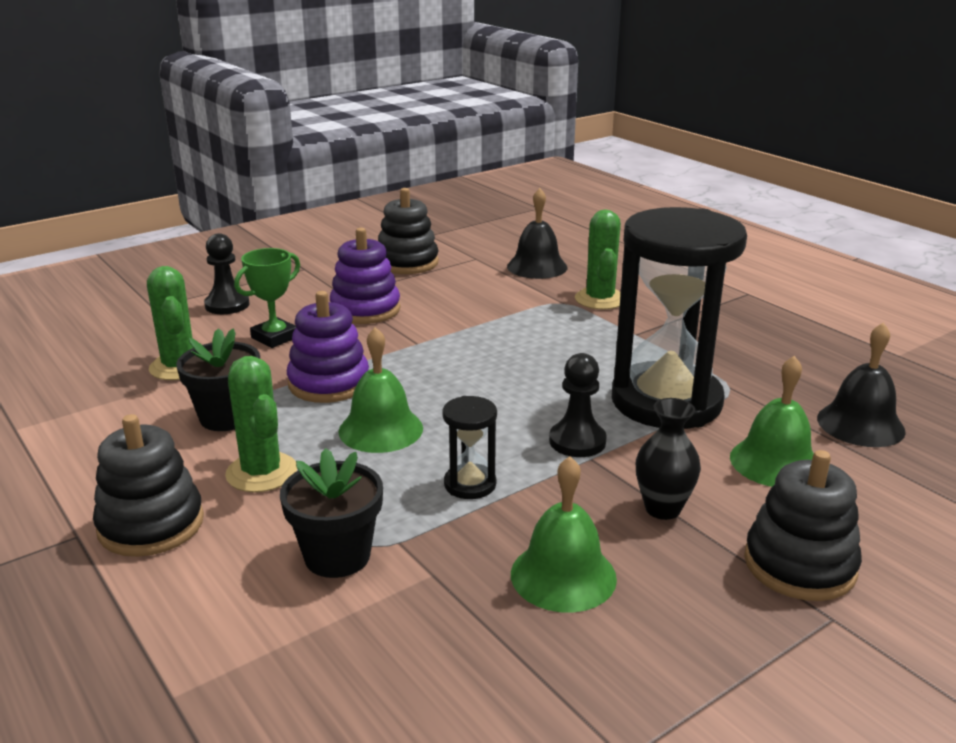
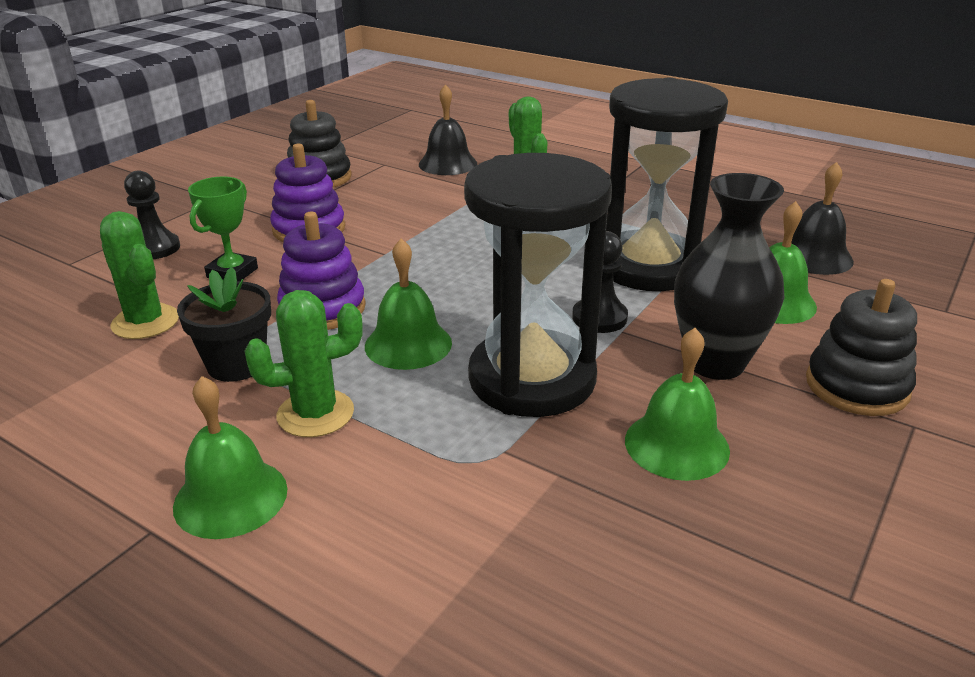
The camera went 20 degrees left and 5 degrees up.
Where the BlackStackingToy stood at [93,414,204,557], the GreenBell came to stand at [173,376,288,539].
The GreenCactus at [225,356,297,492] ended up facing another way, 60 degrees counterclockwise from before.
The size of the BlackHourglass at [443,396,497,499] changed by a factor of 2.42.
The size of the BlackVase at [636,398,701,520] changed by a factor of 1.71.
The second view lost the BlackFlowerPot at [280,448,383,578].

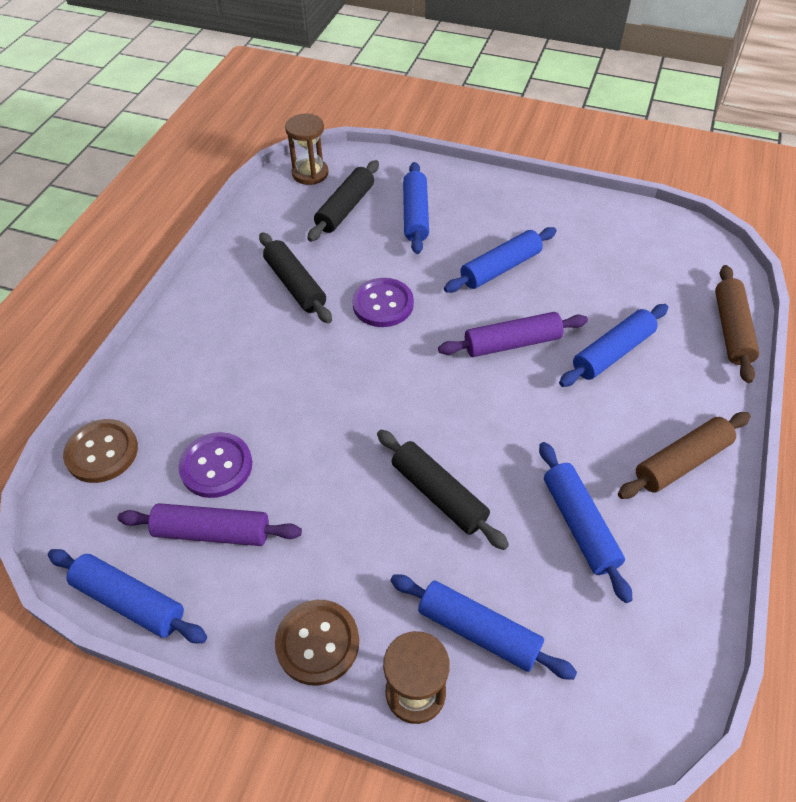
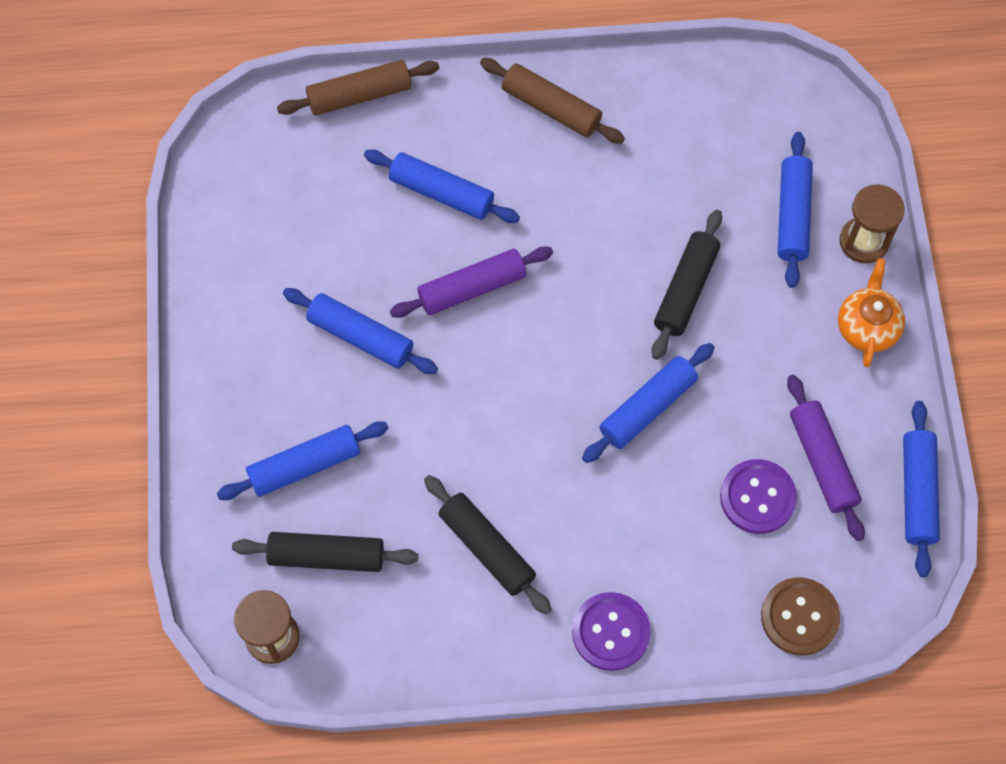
The camera went 115 degrees left and 15 degrees up.
The PurpleRollingPin at [438,312,588,357] ended up facing another way, 75 degrees counterclockwise from before.
The BlackRollingPin at [259,232,332,324] ended up facing another way, 75 degrees counterclockwise from before.
The PurpleButton ended up elsewhere, having gone from [352,278,414,327] to [572,592,651,671].
The BlueRollingPin ended up elsewhere, having gone from [539,442,633,603] to [582,343,715,463].
Where the BrownButton stood at [275,600,359,686], the OrangeTeapot came to stand at [838,258,905,367].

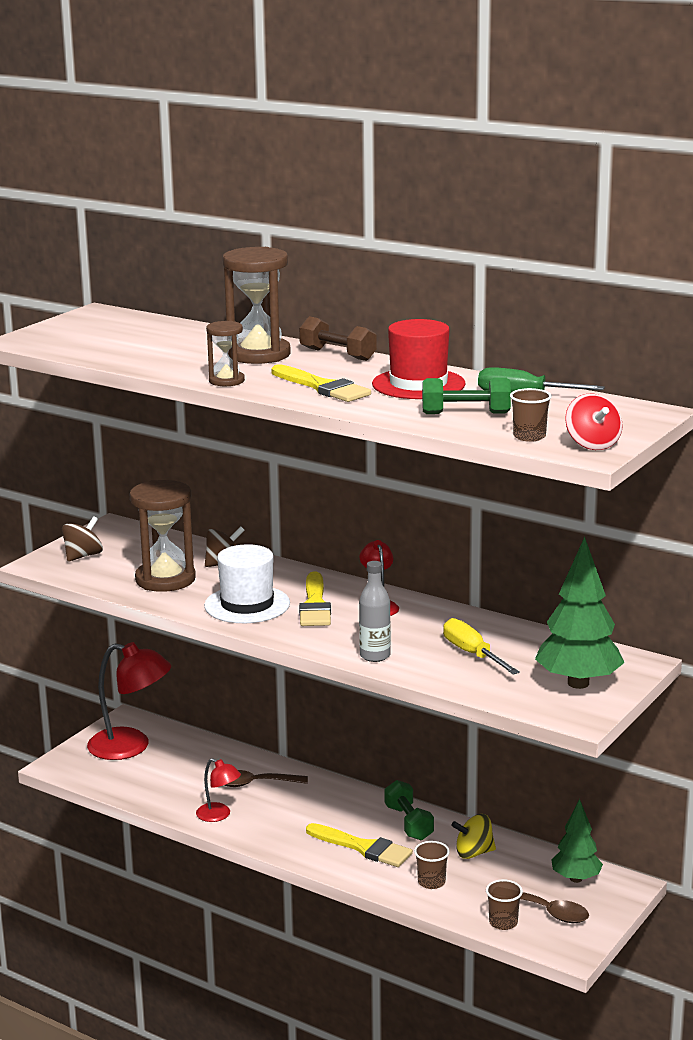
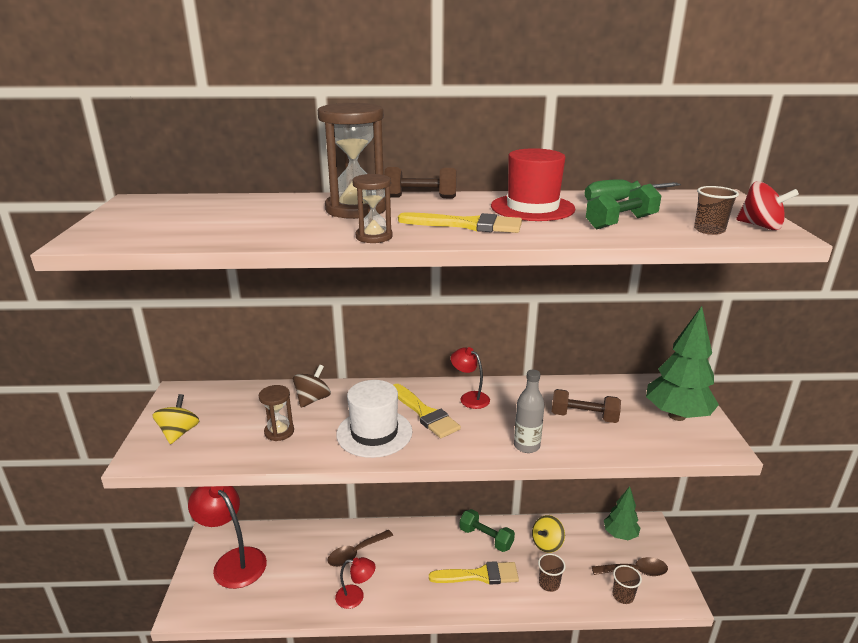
The camera went 35 degrees left and 5 degrees up.
What was the BrownSpinningTop at [62,516,103,562] turned into the YellowSpinningTop at [153,394,199,444].
The RedLamp at [87,642,171,760] ended up facing another way, 120 degrees counterclockwise from before.
The size of the BrownHourglass at [130,480,196,592] changed by a factor of 0.54.
Where the YellowScrewdriver stood at [443,618,520,675], the BrownDumbbell came to stand at [552,389,621,423].

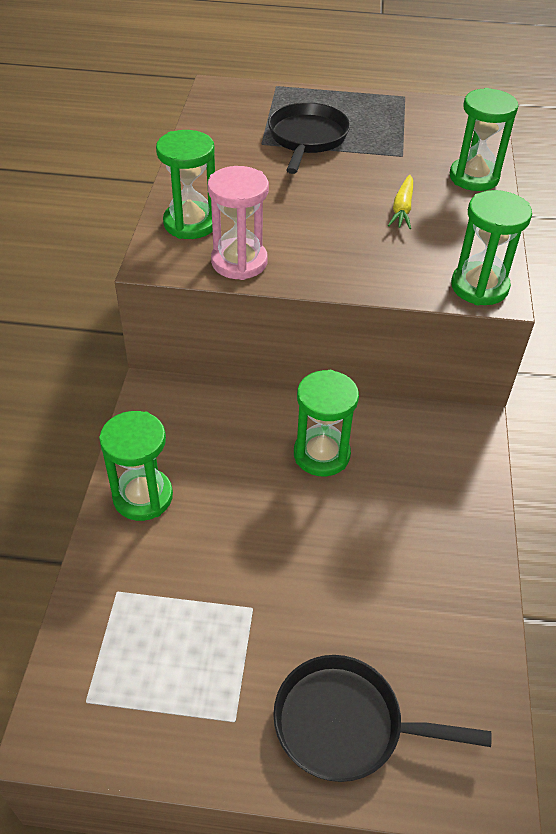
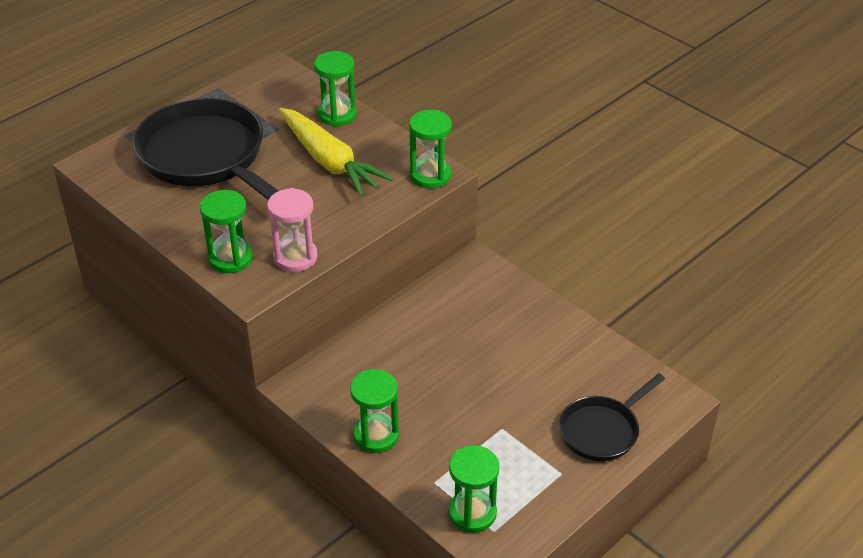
The camera went 50 degrees left and 5 degrees down.
The size of the BlackPan at [268,102,350,174] changed by a factor of 1.83.
The size of the YellowCarrot at [388,175,413,229] changed by a factor of 2.28.
The GreenHourglass ended up elsewhere, having gone from [294,370,359,476] to [448,445,500,533].

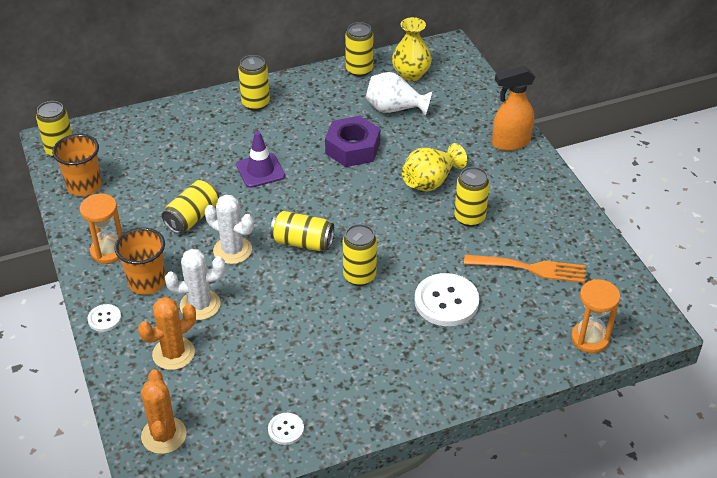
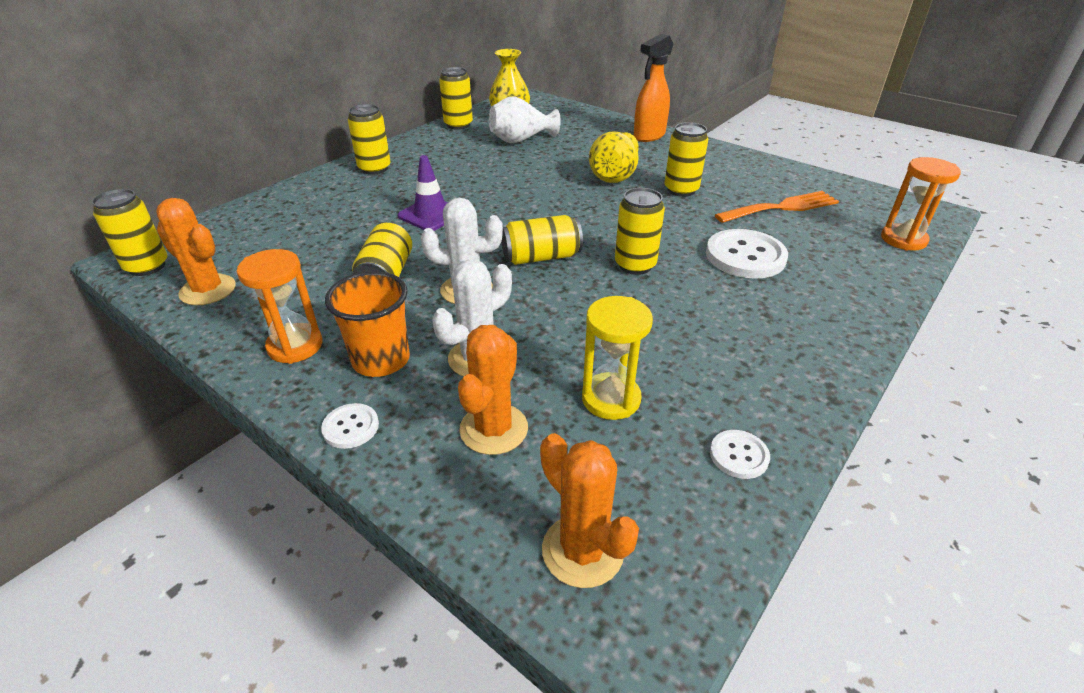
The camera went 30 degrees left and 5 degrees down.
Where the OrangeCup stood at [52,134,102,196], the OrangeCactus came to stand at [156,198,236,305].
The second view gained the YellowHourglass at [582,296,653,420].
The second view lost the PurpleNut at [325,116,380,167].

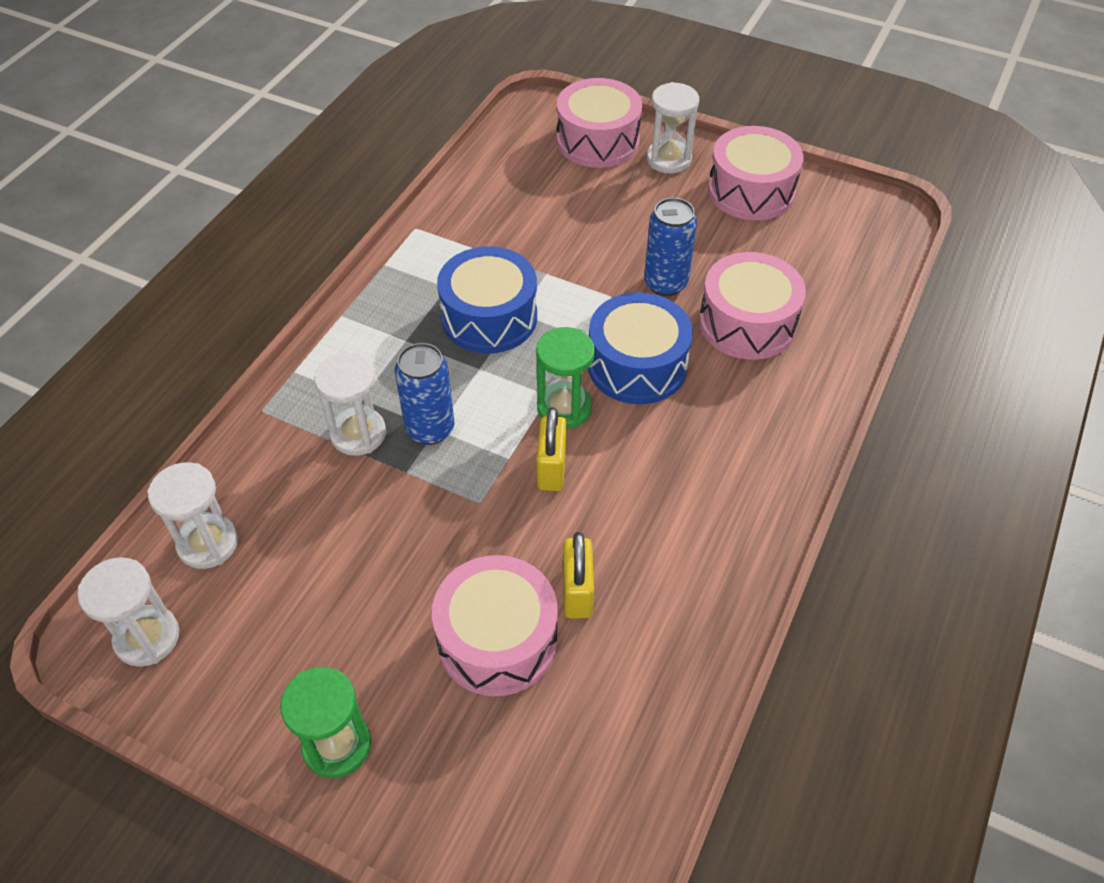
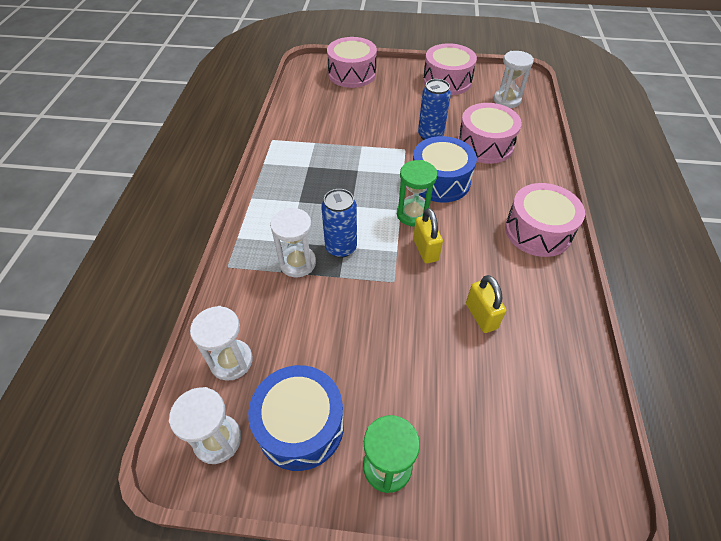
The camera went 20 degrees left and 0 degrees up.
The BlueDrum ended up elsewhere, having gone from [437,246,537,354] to [248,365,344,471].
The WhiteHourglass ended up elsewhere, having gone from [647,82,699,173] to [494,51,534,108].
The PinkDrum ended up elsewhere, having gone from [432,555,558,696] to [505,183,585,257].

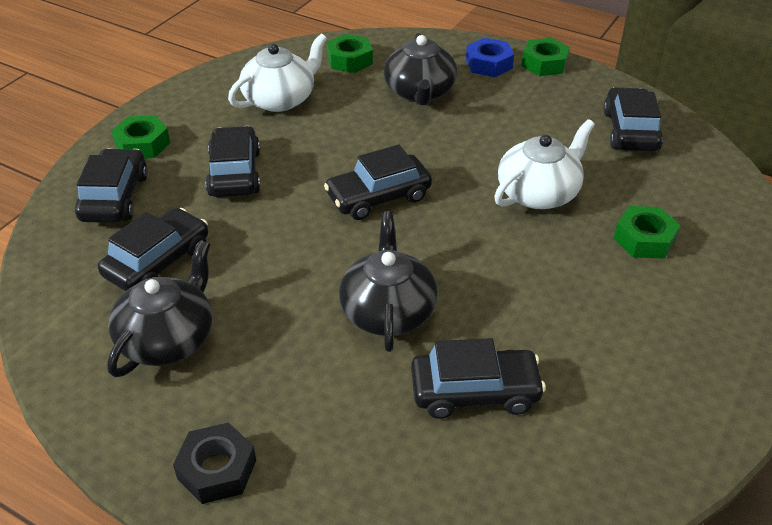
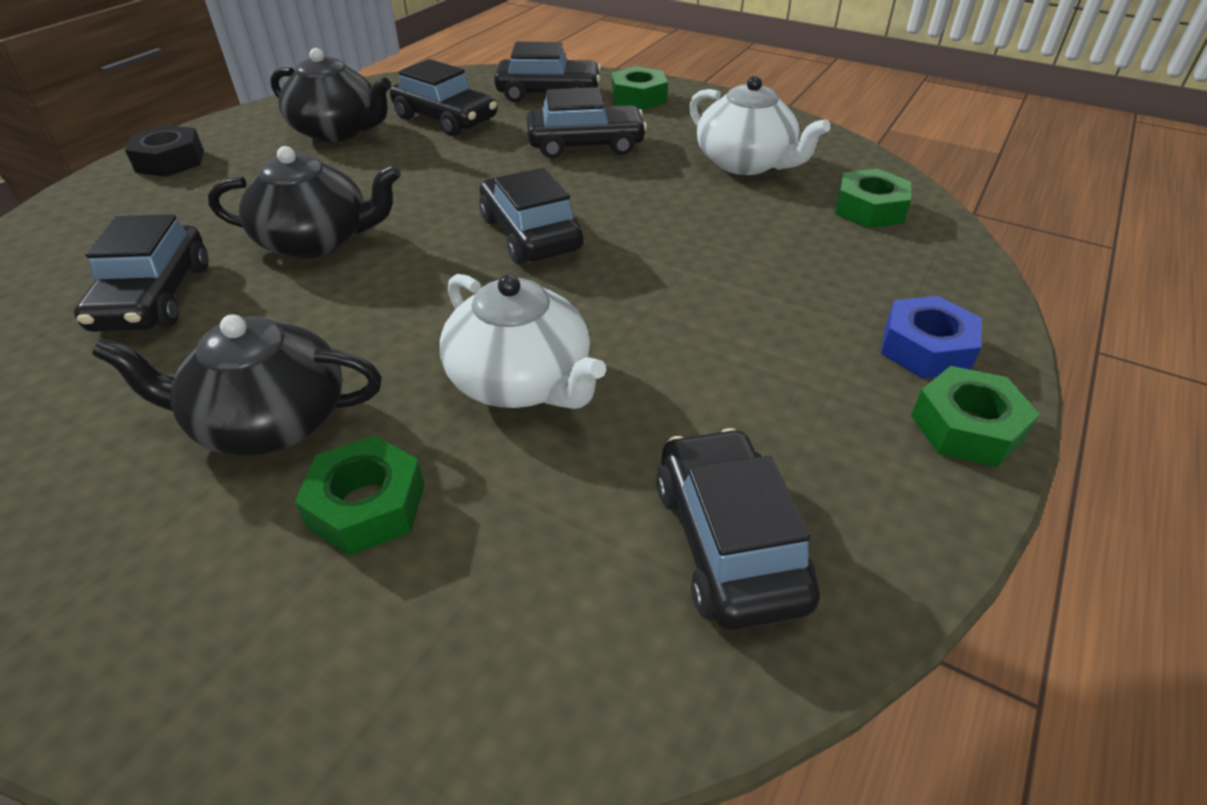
The camera went 90 degrees right and 0 degrees up.
The BlackTeapot ended up elsewhere, having gone from [384,33,457,105] to [92,314,382,456].
The BlackCar at [603,87,663,151] ended up facing another way, 105 degrees counterclockwise from before.

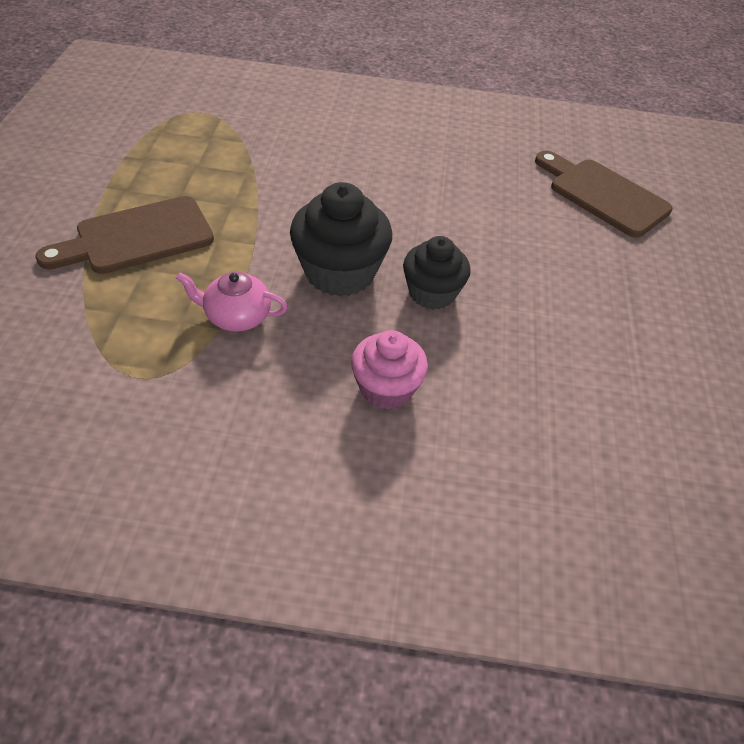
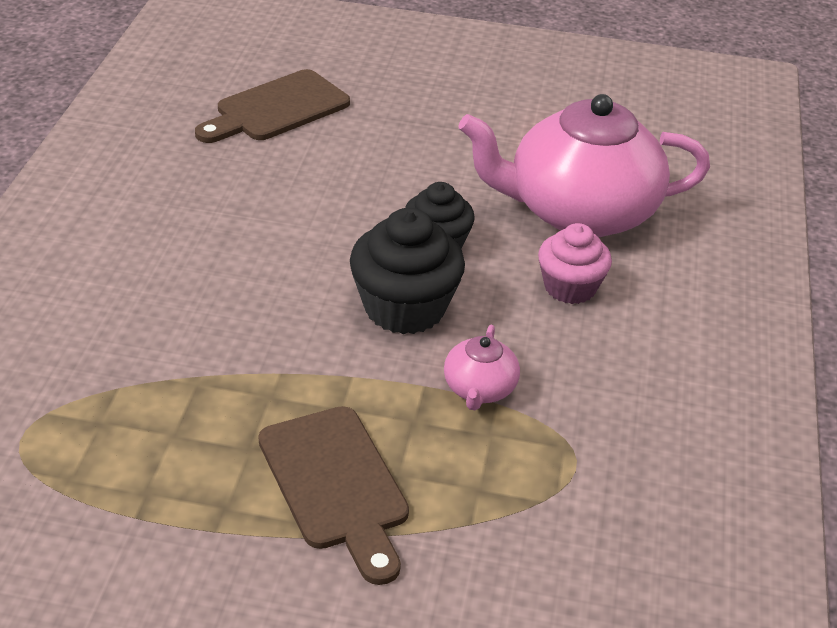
The camera went 85 degrees left and 10 degrees down.
The second view gained the PinkTeapot at [458,94,710,237].

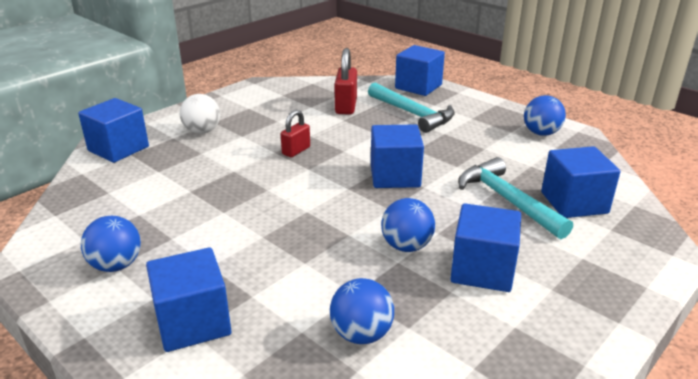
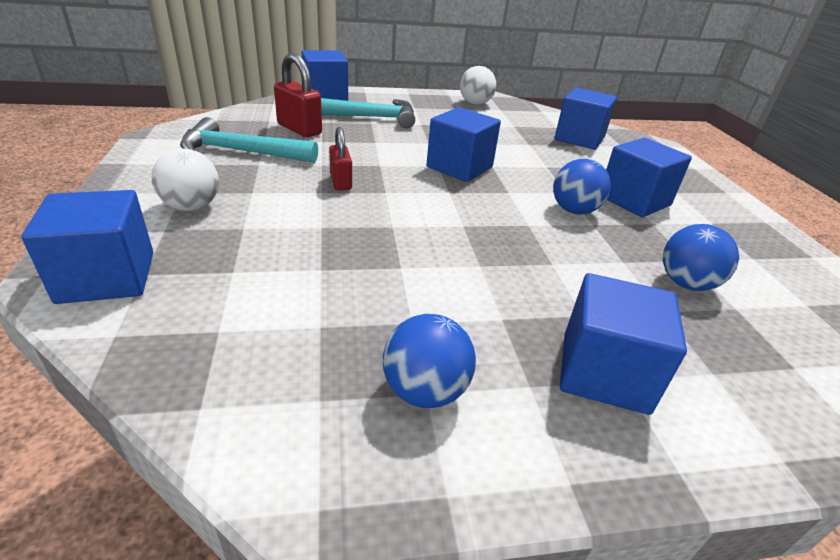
The camera went 55 degrees left and 5 degrees up.
The TurquoiseHammer ended up elsewhere, having gone from [458,157,573,239] to [180,117,318,163].
What was the BlueBall at [524,95,566,136] turned into the WhiteBall at [460,66,496,105].

